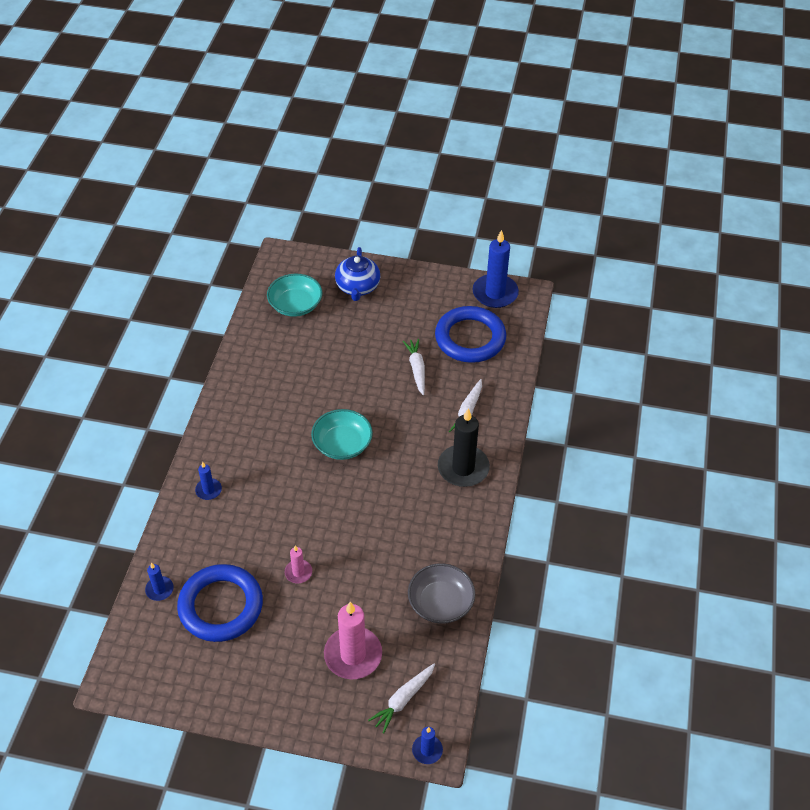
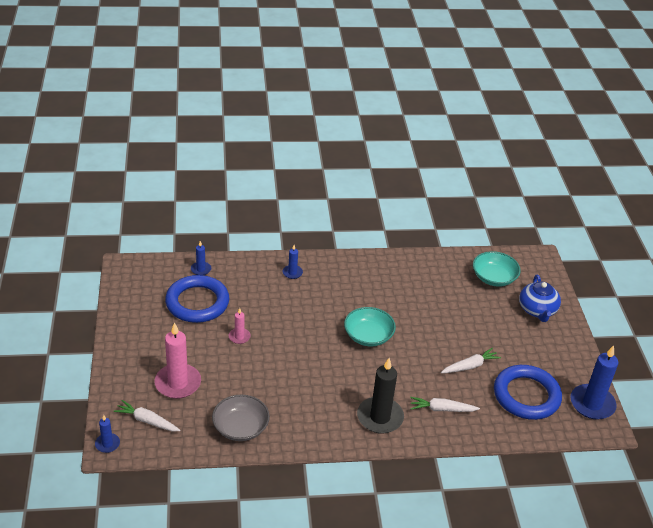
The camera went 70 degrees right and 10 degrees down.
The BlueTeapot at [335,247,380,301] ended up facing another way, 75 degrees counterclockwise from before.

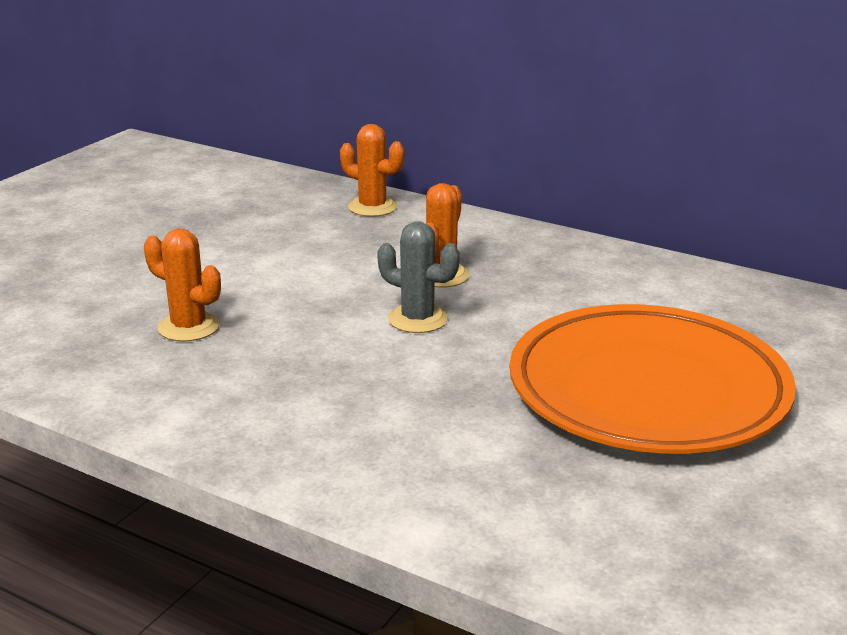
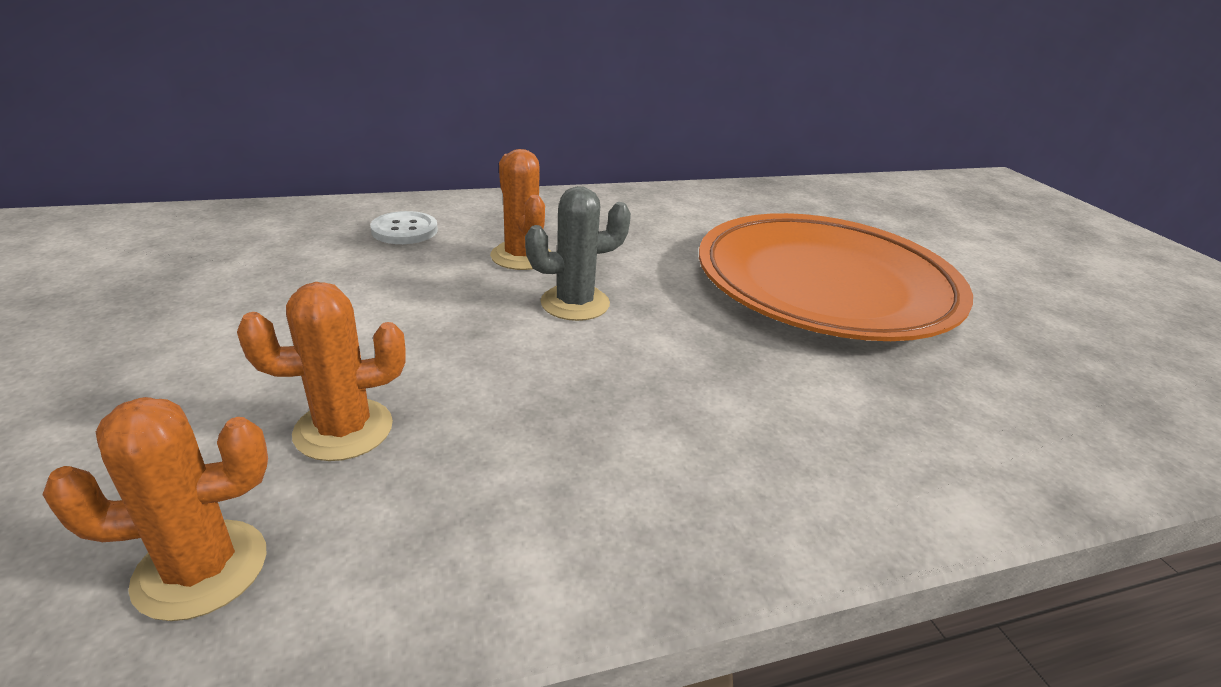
The camera went 50 degrees left and 5 degrees up.
The OrangeCactus ended up elsewhere, having gone from [340,124,404,217] to [42,397,268,621].
The second view gained the WhiteButton at [370,211,438,244].

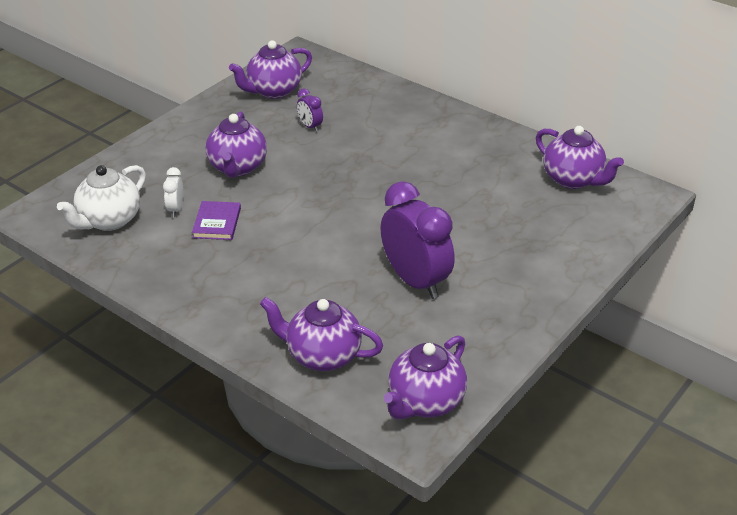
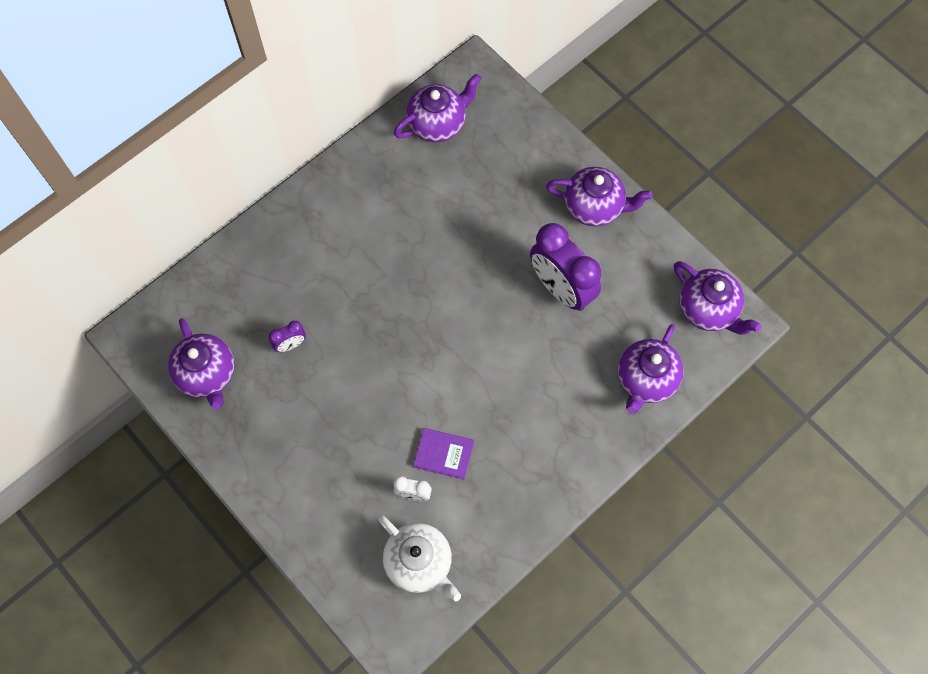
The camera went 80 degrees left and 30 degrees up.
The PurpleClock at [381,181,455,299] ended up facing another way, 105 degrees counterclockwise from before.
The PurpleTeapot ended up elsewhere, having gone from [205,111,267,178] to [546,167,653,227].

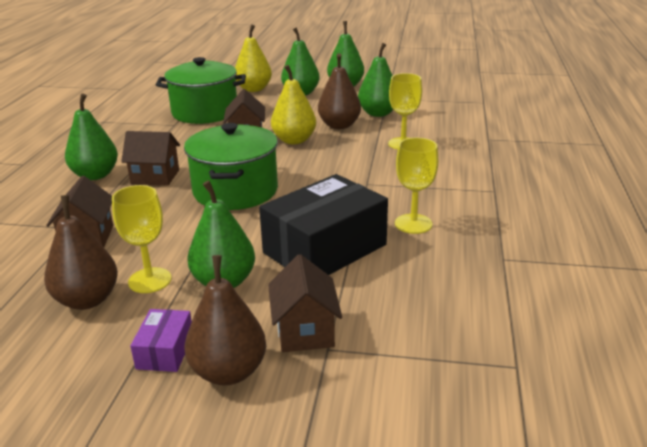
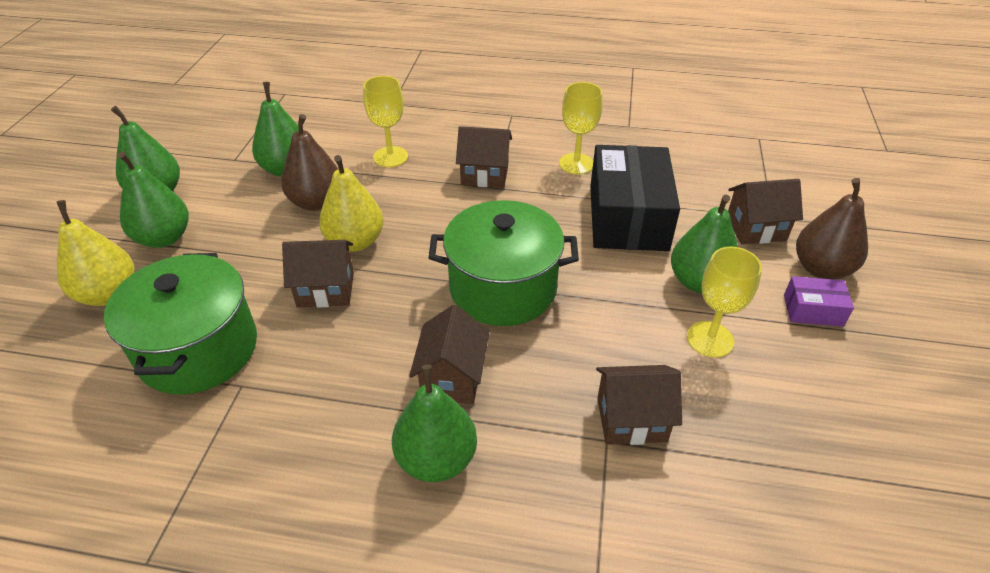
The camera went 90 degrees left and 15 degrees up.
The second view gained the BrownHouse at [456,126,512,188].
The BlackBox at [259,174,388,275] ended up facing another way, 45 degrees clockwise from before.
The second view lost the BrownPear at [44,195,118,310].

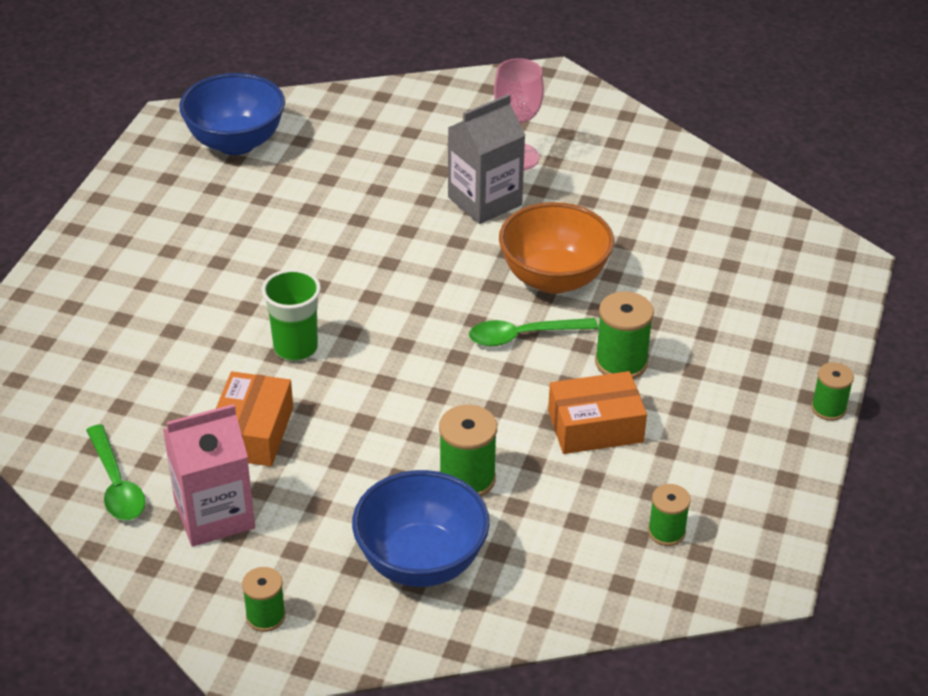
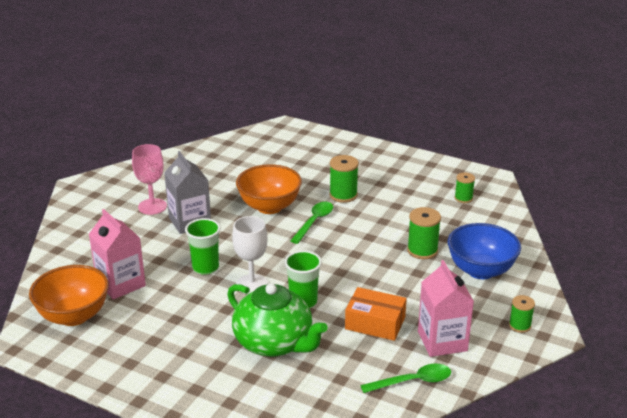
The camera went 80 degrees left and 10 degrees down.
What was the BlueBowl at [179,73,285,155] turned into the OrangeBowl at [29,265,109,326].
The second view gained the PinkCarton at [89,209,146,300].
The second view gained the GreenCup at [185,218,221,275].
The second view gained the GreenTeapot at [227,283,328,357].
The second view gained the WhiteGoblet at [232,216,268,294].
The GreenSpoon at [469,318,598,346] ended up facing another way, 150 degrees counterclockwise from before.
The second view lost the OrangeBox at [548,371,647,454].
The second view lost the GreenSpool at [811,362,854,421].

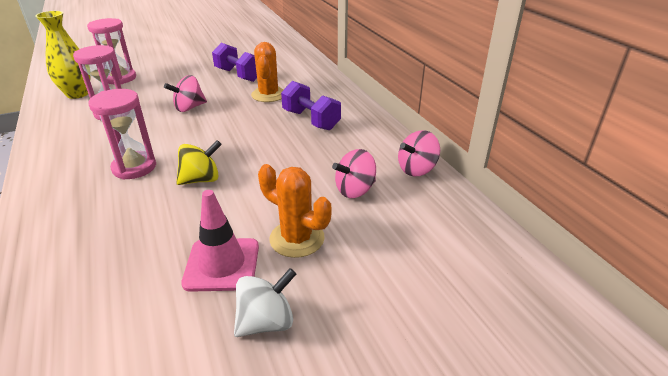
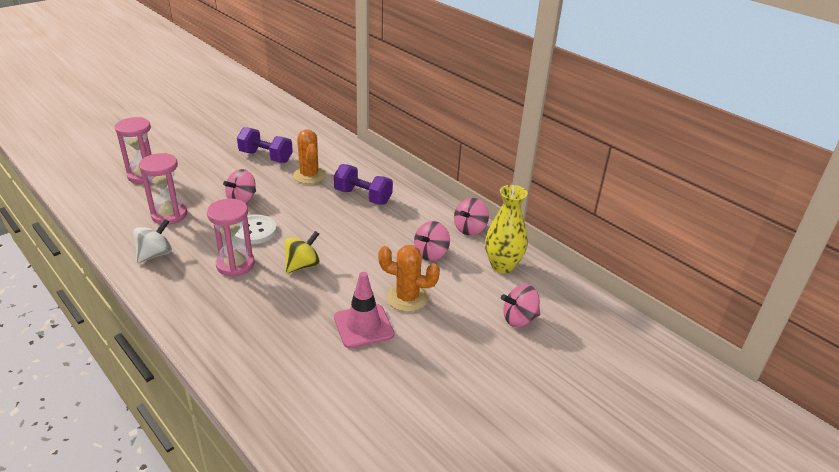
The camera went 20 degrees left and 0 degrees up.
The WhiteSpinningTop ended up elsewhere, having gone from [234,268,296,337] to [133,219,172,263].
The second view gained the WhiteButton at [234,215,277,244].
The YellowVase ended up elsewhere, having gone from [35,11,91,99] to [485,185,528,274].
The second view gained the PinkSpinningTop at [501,284,540,327].

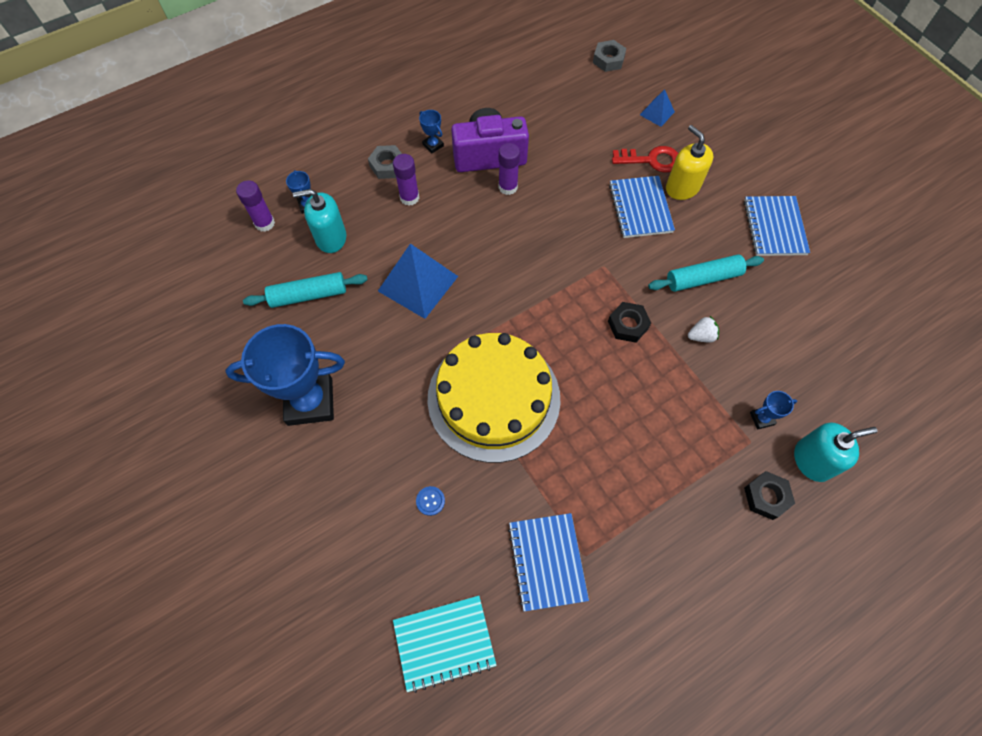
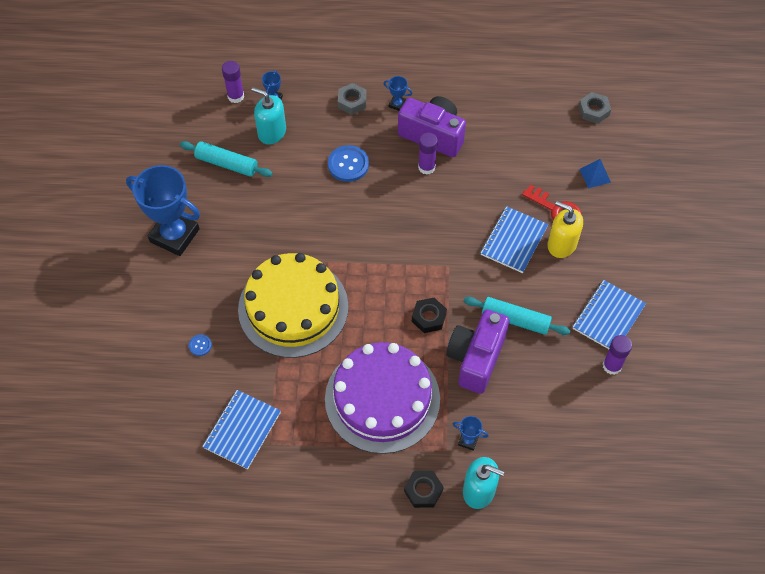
The camera went 35 degrees right and 5 degrees down.
The second view gained the PurpleCake at [325,342,440,454].
The second view gained the BlueButton at [328,145,369,182].
The BlueTrophy at [419,110,444,153] ended up facing another way, 60 degrees counterclockwise from before.
Where the WhiteStrawberry stood at [688,316,719,343], the PurpleCamera came to stand at [446,309,509,394].
The YellowSoapDispenser at [666,125,713,200] ended up facing another way, 60 degrees counterclockwise from before.
The PurpleGlueStick ended up elsewhere, having gone from [393,154,419,206] to [603,335,632,375].
The second view lost the BluePyramid at [378,243,458,319].
The second view lost the TurquoiseNotebook at [393,596,497,693].

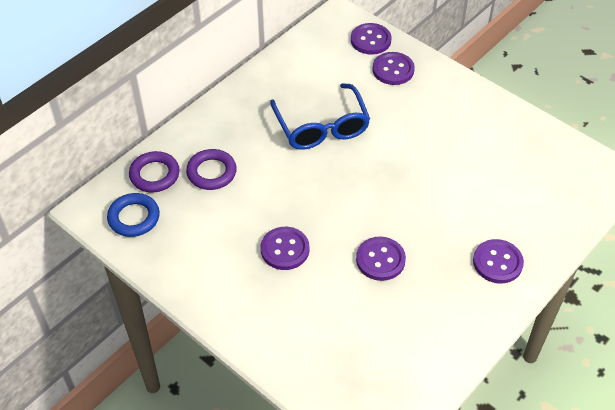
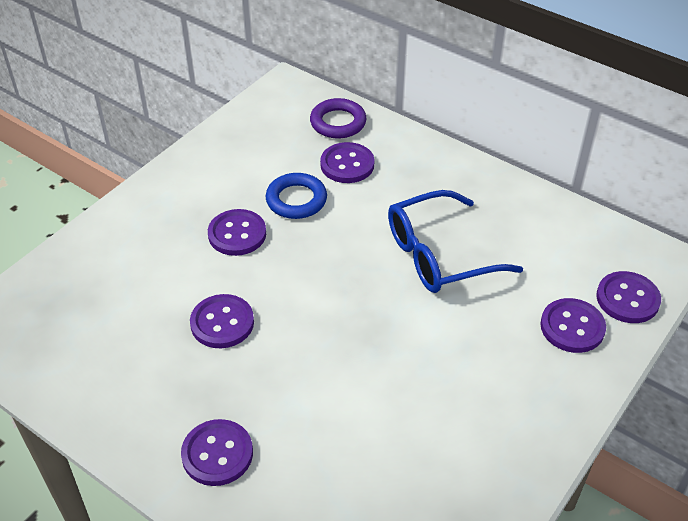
The camera went 85 degrees right and 5 degrees down.
The BlueRing ended up elsewhere, having gone from [107,193,160,237] to [266,173,327,219].
Where the PurpleRing stood at [186,149,237,190], the PurpleButton came to stand at [320,142,374,183].

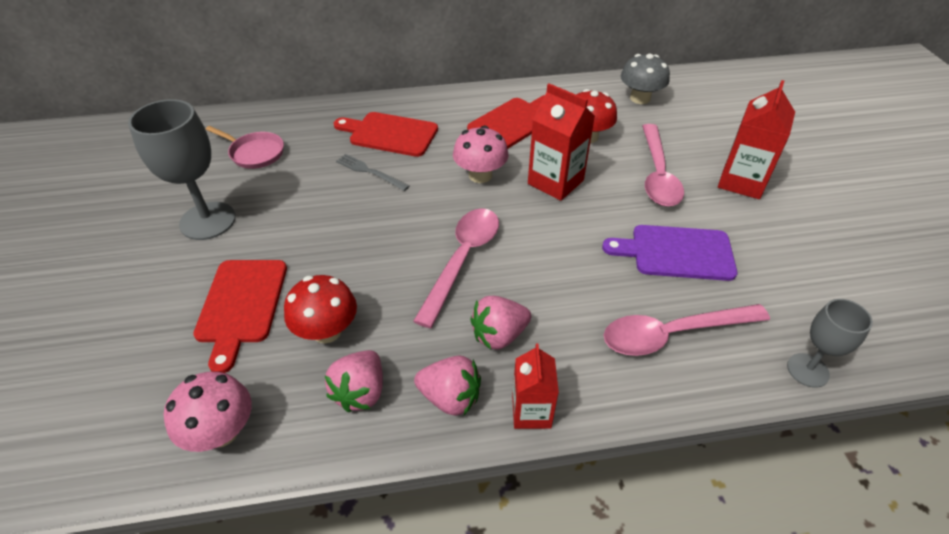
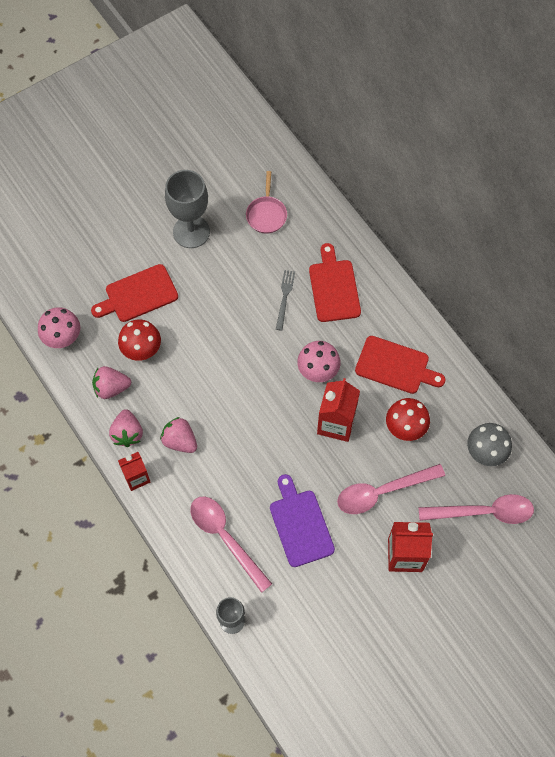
The camera went 65 degrees right and 20 degrees up.
The PinkSpoon ended up elsewhere, having gone from [413,208,499,328] to [418,494,534,524].

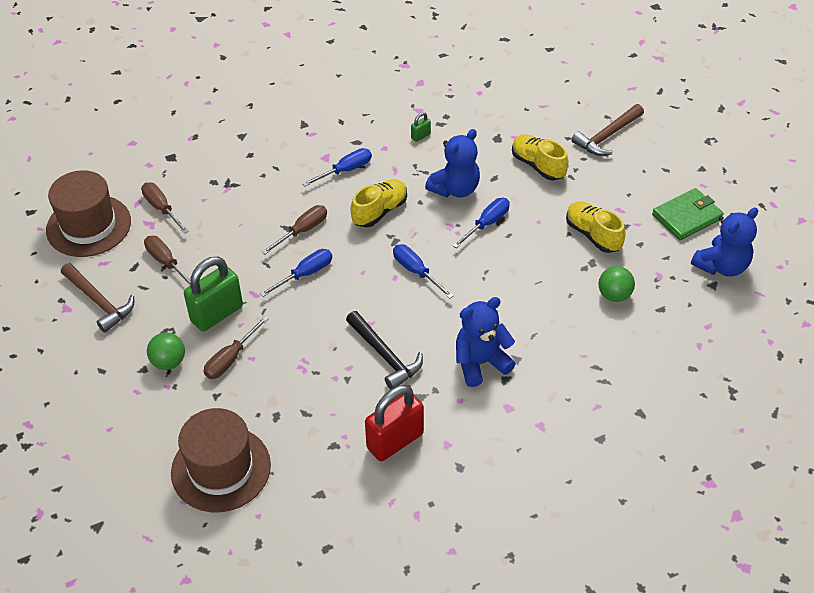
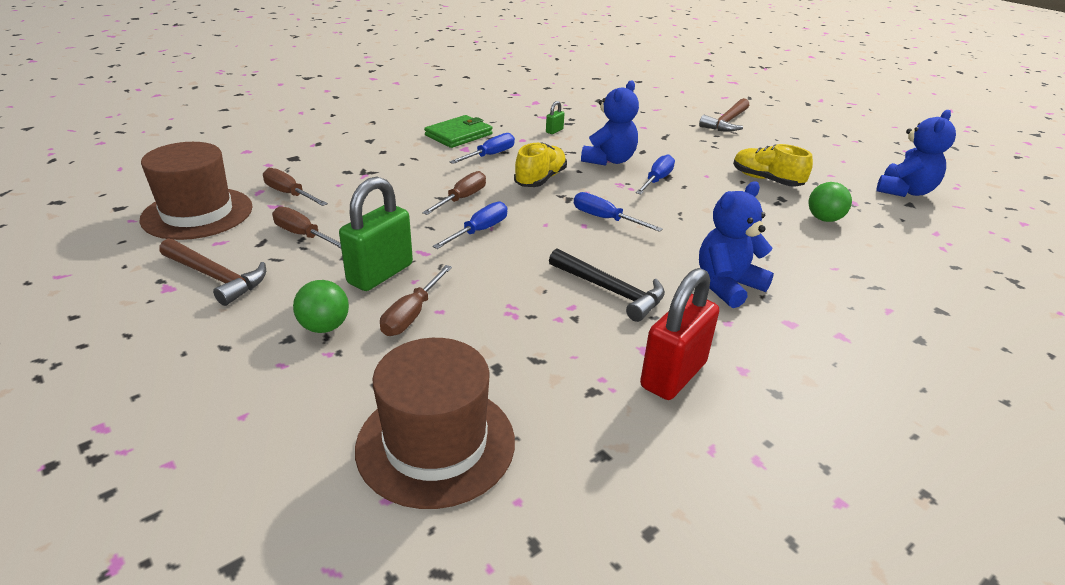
The camera went 15 degrees left and 15 degrees down.
The GreenWallet ended up elsewhere, having gone from [652,188,724,240] to [424,115,493,148].
The second view lost the YellowShoe at [512,134,568,181].

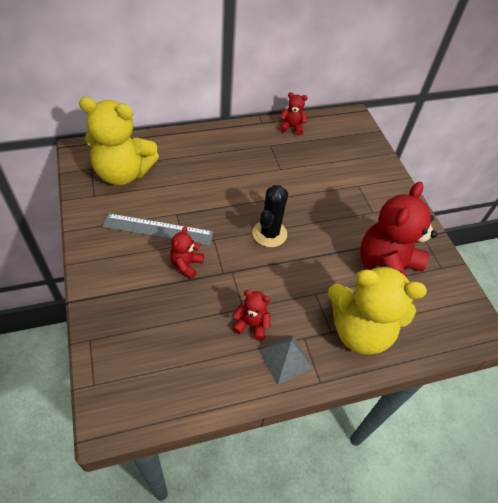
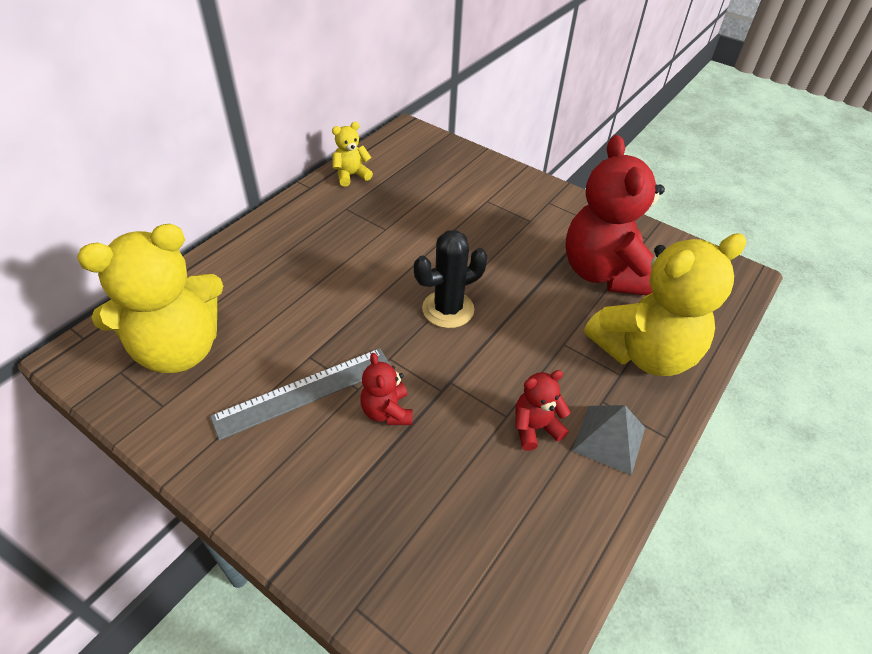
The camera went 35 degrees left and 5 degrees down.
What was the RedTeddyBear at [279,92,308,135] turned into the YellowTeddyBear at [332,122,373,187].
The BlackCactus at [253,185,288,247] ended up facing another way, 75 degrees clockwise from before.

